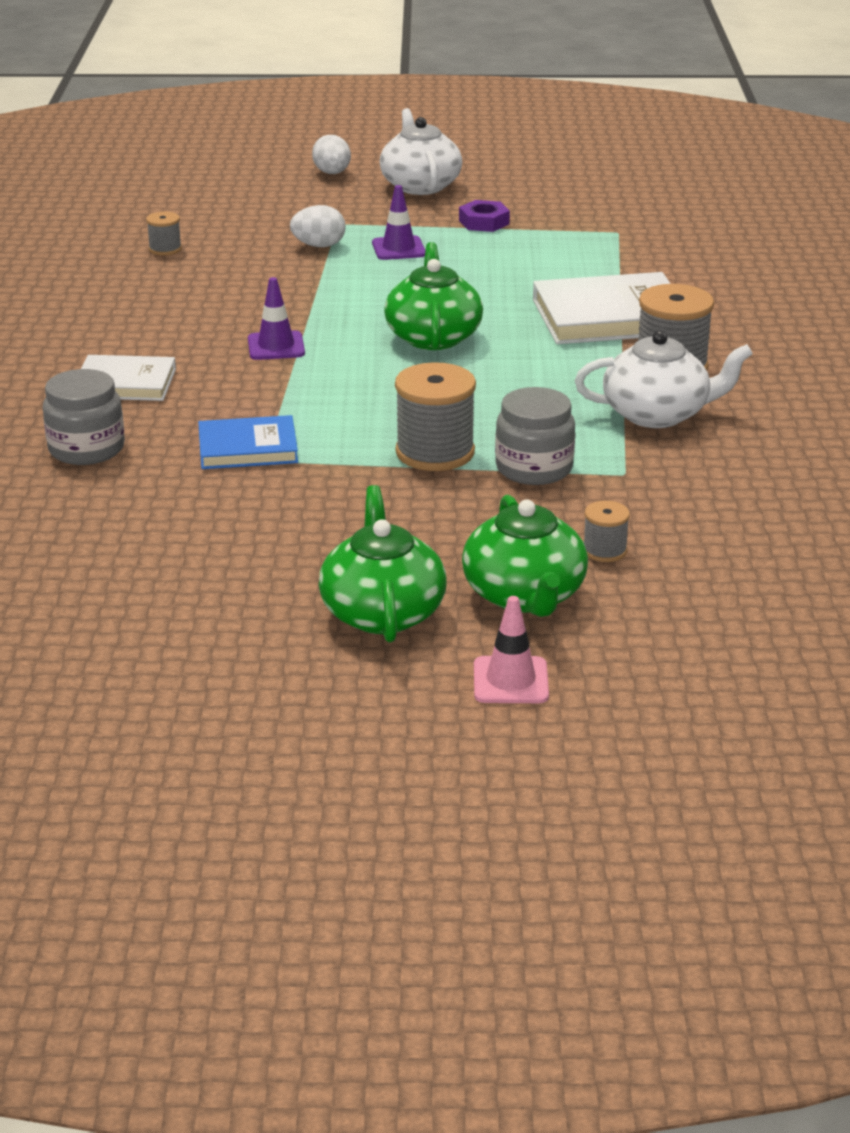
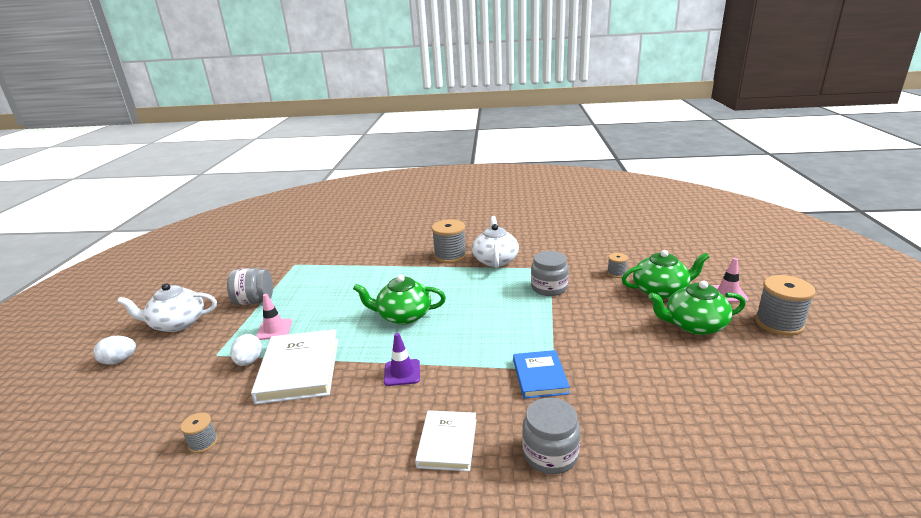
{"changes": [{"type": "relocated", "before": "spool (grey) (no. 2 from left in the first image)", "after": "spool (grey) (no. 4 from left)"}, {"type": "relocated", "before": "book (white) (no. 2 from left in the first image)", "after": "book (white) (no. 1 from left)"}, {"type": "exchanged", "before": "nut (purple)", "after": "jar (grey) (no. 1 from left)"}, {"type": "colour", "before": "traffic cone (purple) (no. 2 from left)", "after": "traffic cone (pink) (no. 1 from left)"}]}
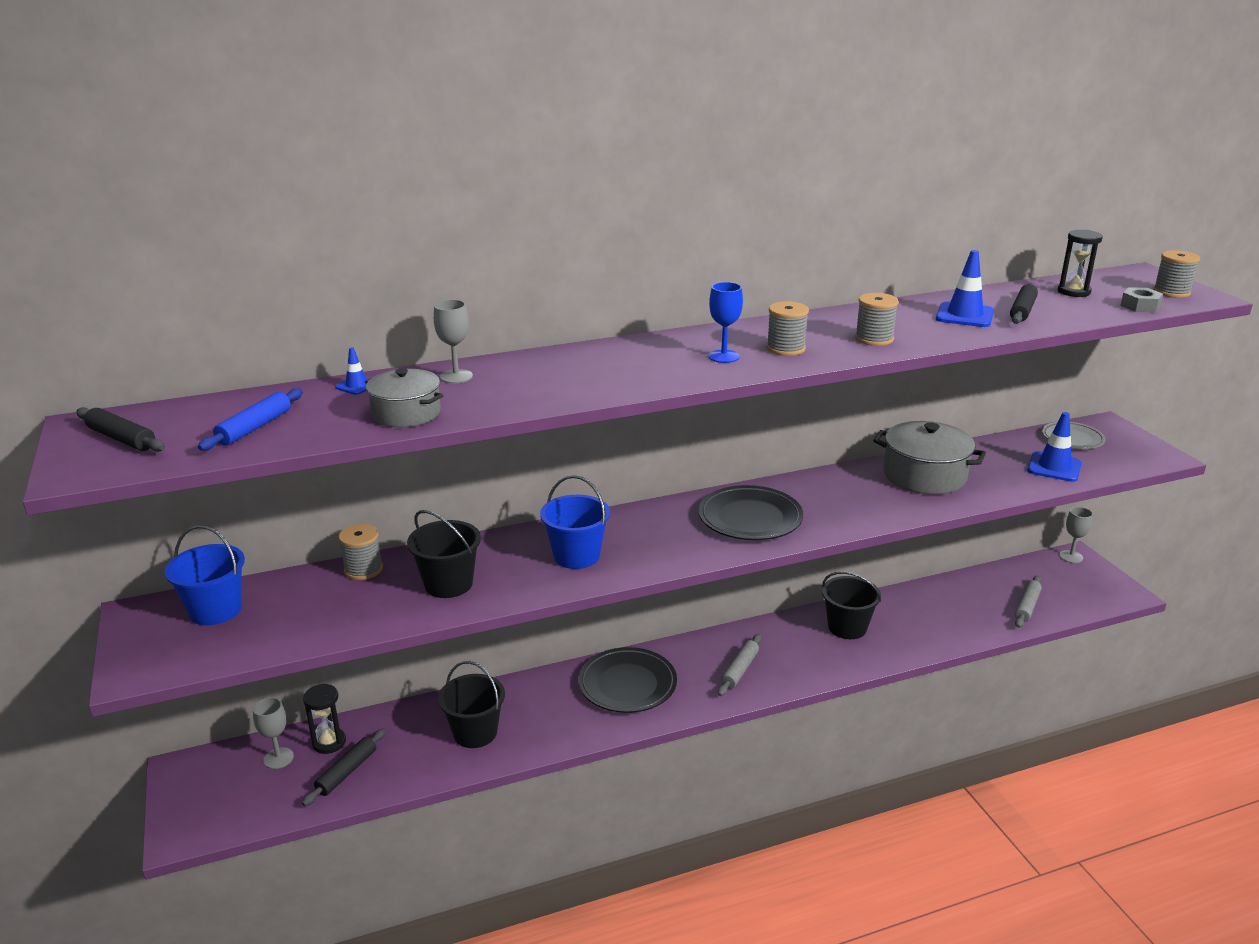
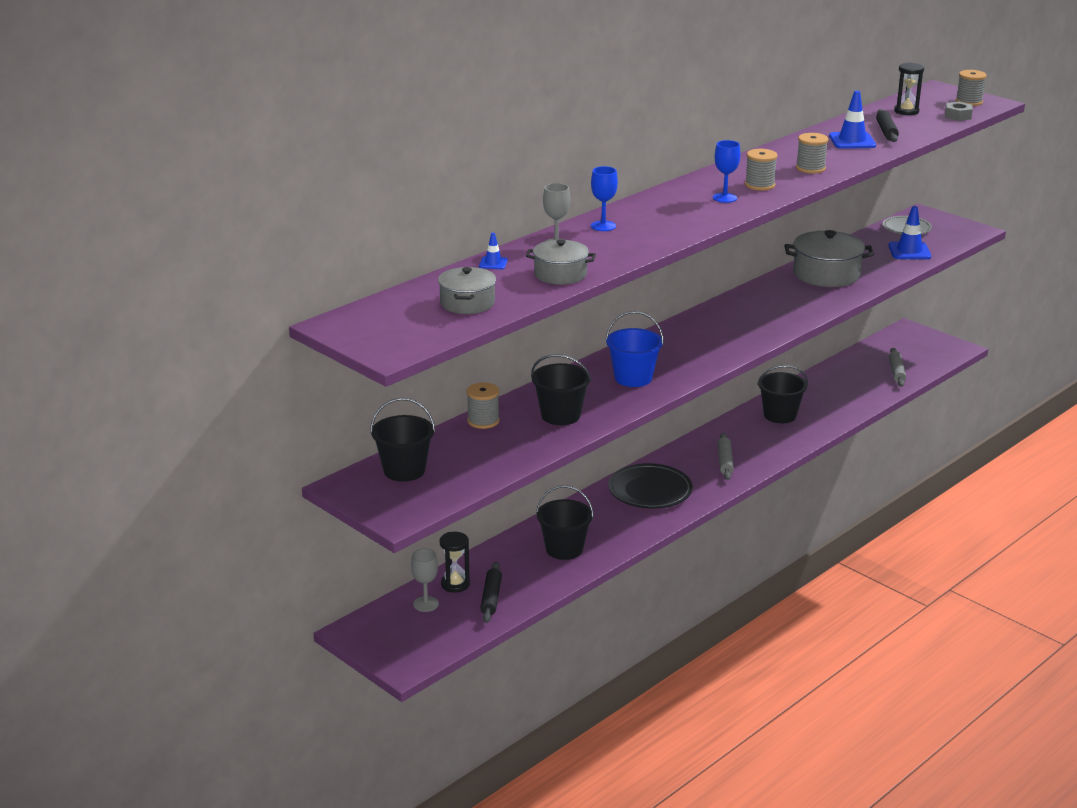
{"changes": [{"type": "missing", "before": "rolling pin (black) (no. 1 from left)"}, {"type": "missing", "before": "plate (black) (no. 2 from left)"}, {"type": "missing", "before": "goblet (grey) (no. 3 from left)"}, {"type": "appeared", "after": "goblet (blue) (no. 1 from left)"}, {"type": "exchanged", "before": "rolling pin (blue)", "after": "pot (grey) (no. 1 from left)"}, {"type": "colour", "before": "bucket (blue) (no. 1 from left)", "after": "bucket (black) (no. 1 from left)"}]}
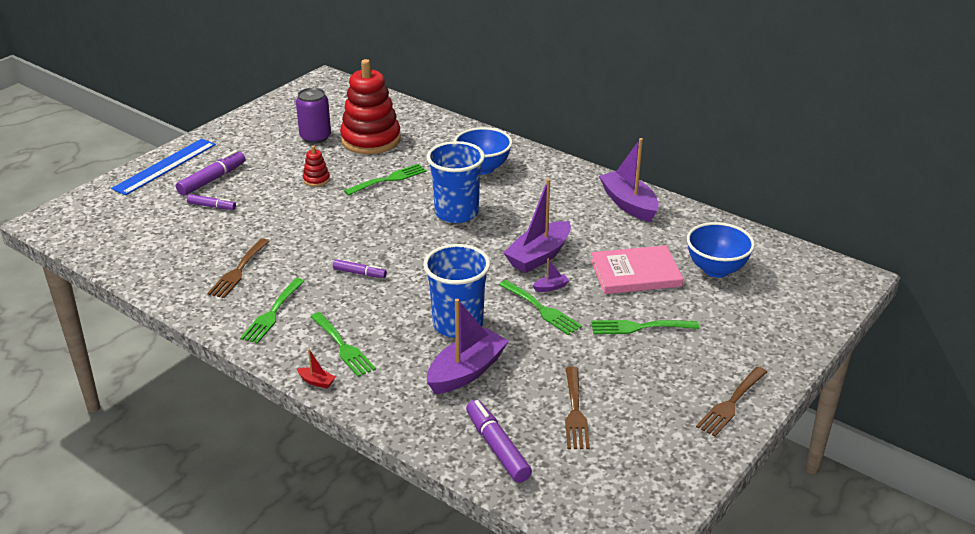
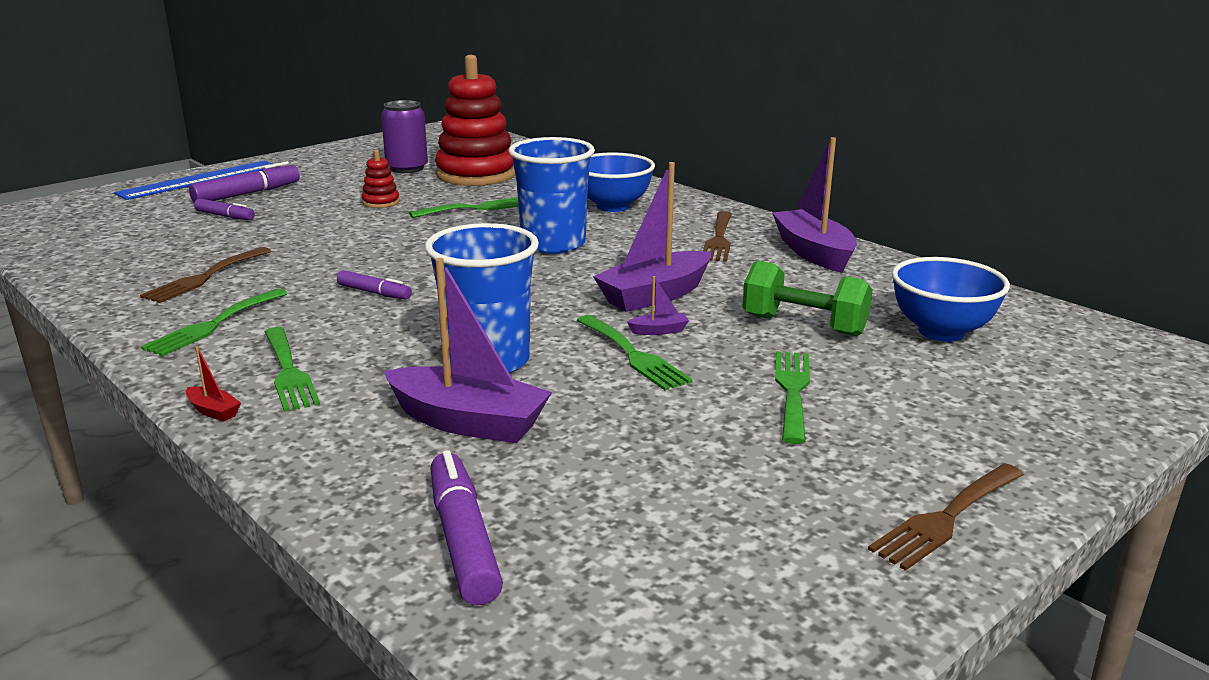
{"changes": [{"type": "relocated", "before": "fork (brown) (no. 2 from left)"}, {"type": "exchanged", "before": "book (pink)", "after": "dumbbell (green)"}, {"type": "spun", "before": "boat (purple) (no. 1 from left)", "turn": 60}, {"type": "spun", "before": "fork (green) (no. 5 from left)", "turn": 90}]}
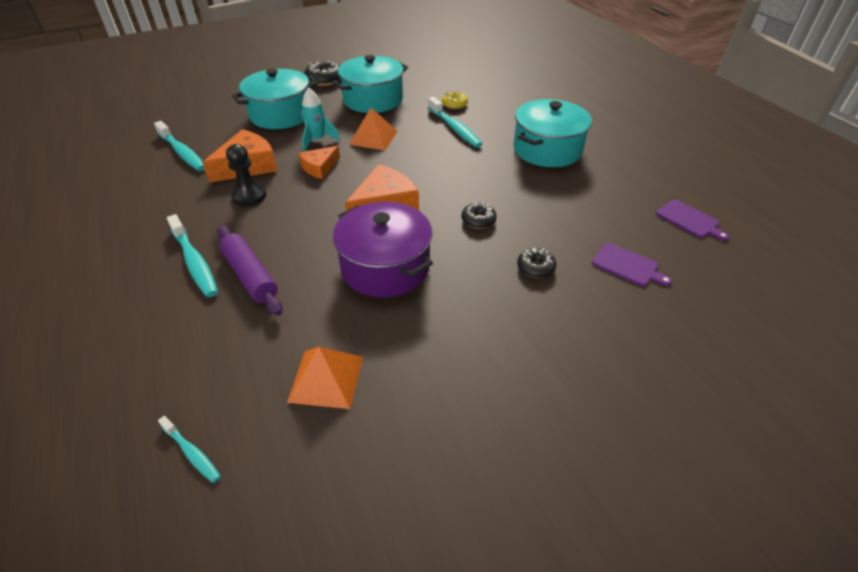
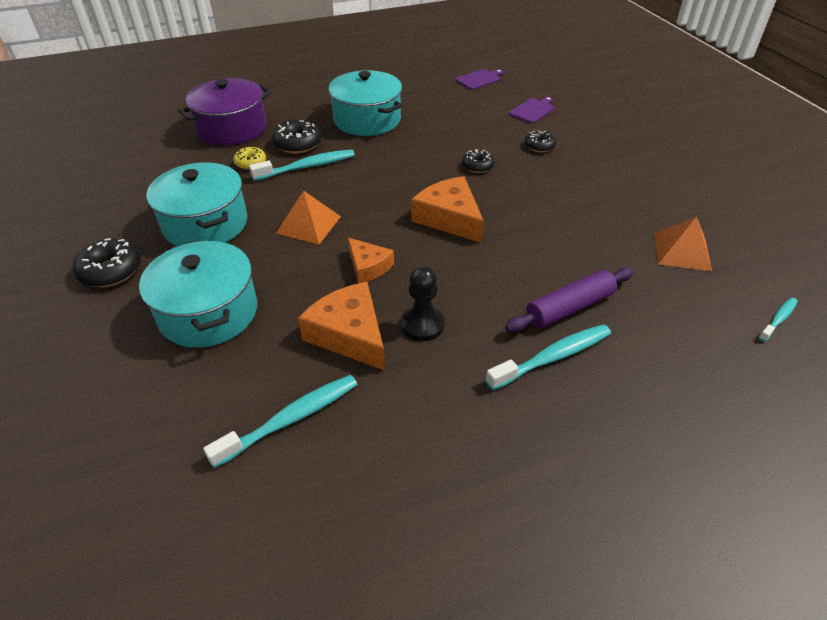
{"changes": [{"type": "missing", "before": "rocket (turquoise)"}, {"type": "appeared", "after": "donut (black) (no. 2 from left)"}, {"type": "relocated", "before": "pot (purple)"}]}
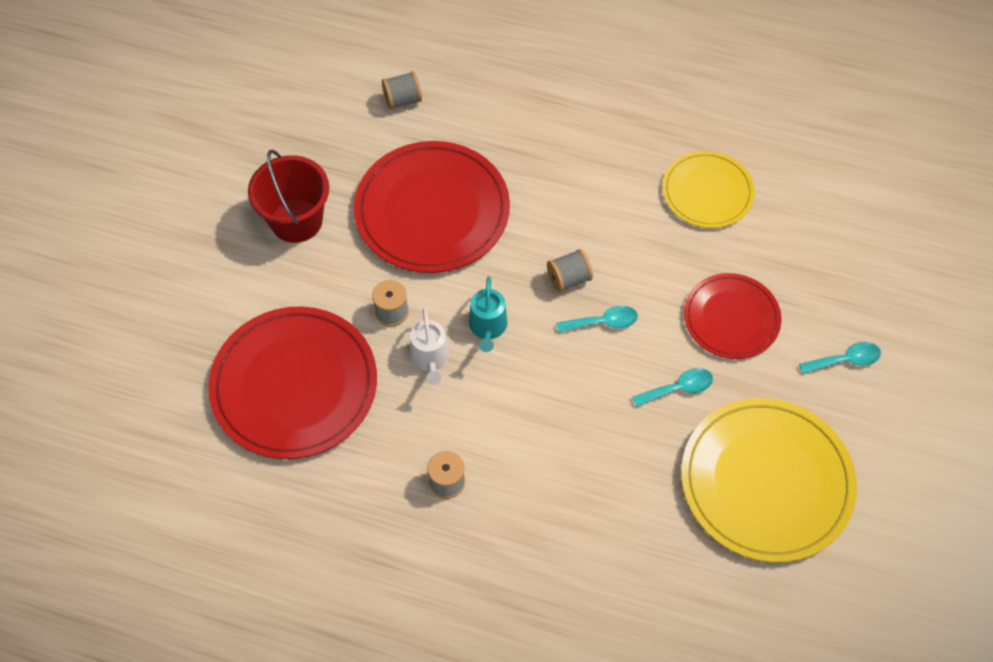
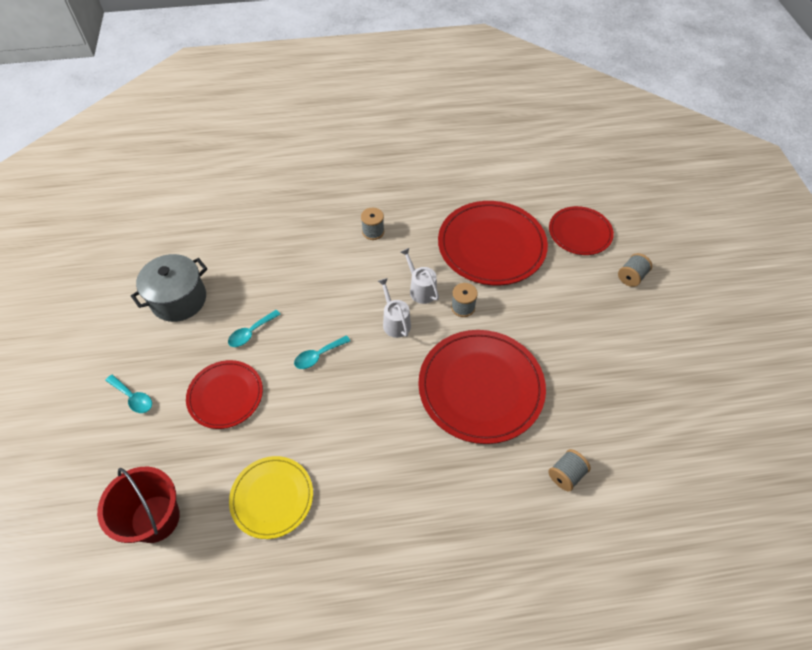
{"changes": [{"type": "appeared", "after": "plate (red) (no. 4 from left)"}, {"type": "relocated", "before": "bucket (red)"}, {"type": "relocated", "before": "spool (grey) (no. 4 from left)"}, {"type": "exchanged", "before": "plate (yellow) (no. 2 from left)", "after": "pot (grey)"}, {"type": "colour", "before": "watering can (turquoise)", "after": "watering can (white) (no. 1 from left)"}, {"type": "spun", "before": "spoon (turquoise) (no. 3 from left in the first image)", "turn": -105}]}
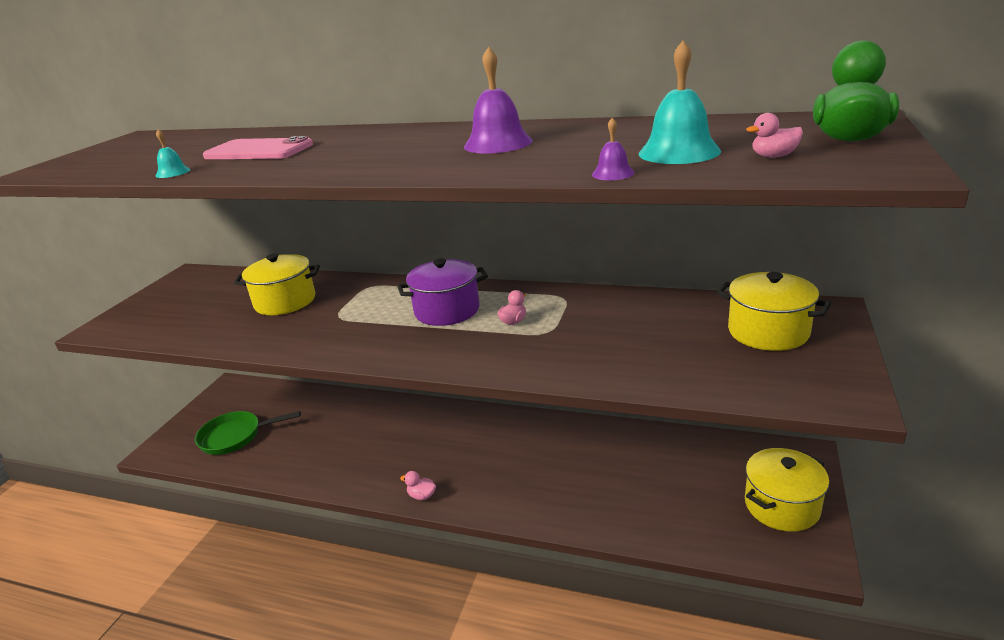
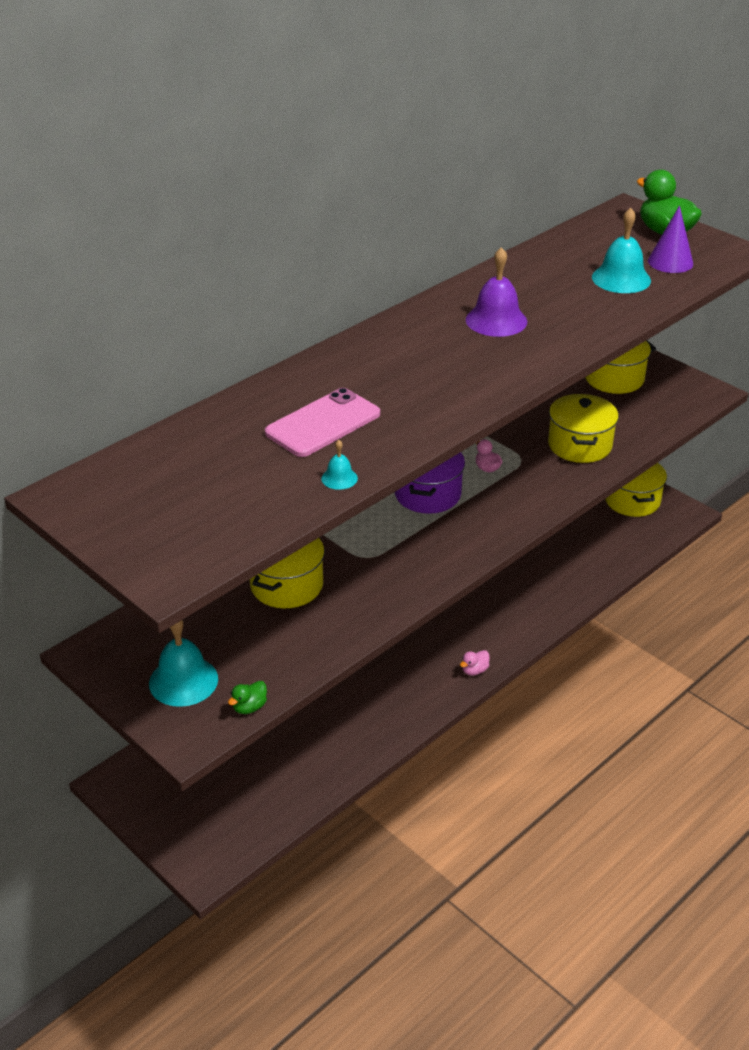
{"changes": [{"type": "missing", "before": "pan (green)"}, {"type": "missing", "before": "bell (purple) (no. 2 from left)"}, {"type": "appeared", "after": "bell (turquoise) (no. 1 from left)"}, {"type": "appeared", "after": "duck (green) (no. 1 from left)"}, {"type": "appeared", "after": "pot (yellow) (no. 2 from left)"}, {"type": "exchanged", "before": "duck (pink) (no. 3 from left)", "after": "cone (purple)"}]}
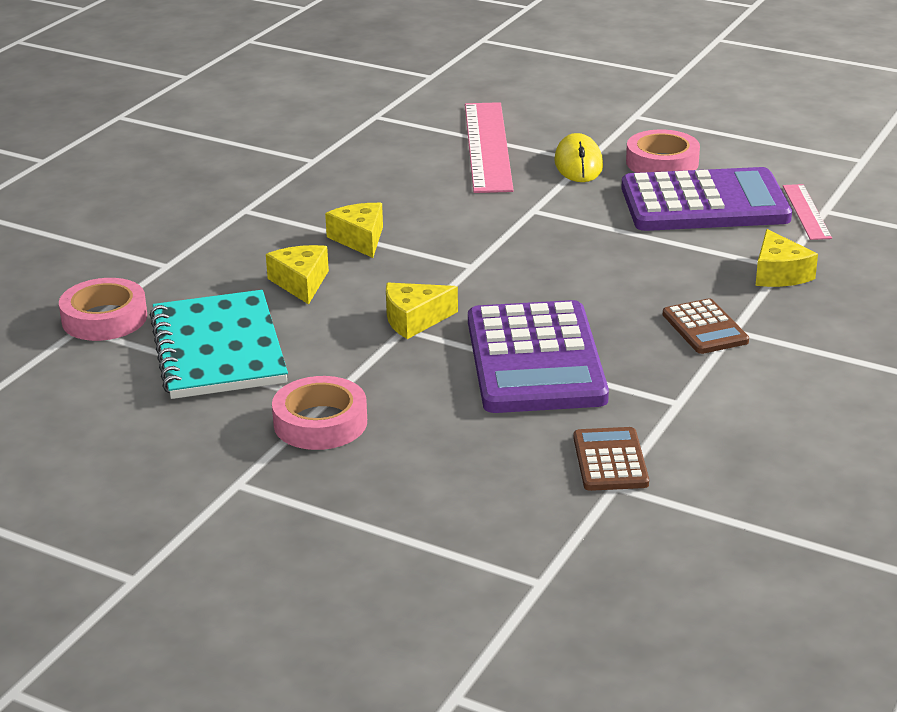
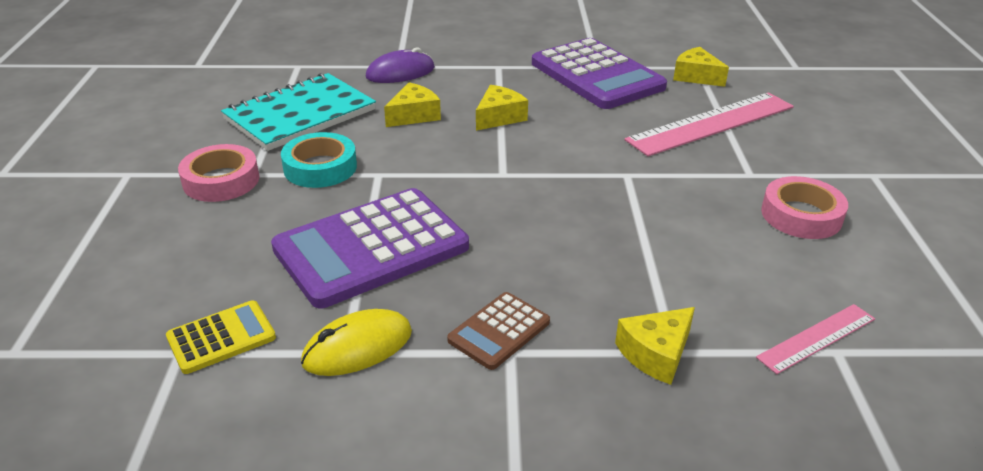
{"changes": [{"type": "missing", "before": "tape (pink) (no. 1 from left)"}, {"type": "appeared", "after": "tape (turquoise)"}, {"type": "appeared", "after": "mouse (purple)"}, {"type": "relocated", "before": "cheese (yellow) (no. 3 from left in the first image)", "after": "cheese (yellow) (no. 4 from left)"}, {"type": "relocated", "before": "mouse (yellow)"}, {"type": "relocated", "before": "calculator (purple) (no. 2 from left)"}, {"type": "colour", "before": "calculator (brown) (no. 1 from left)", "after": "calculator (yellow)"}]}
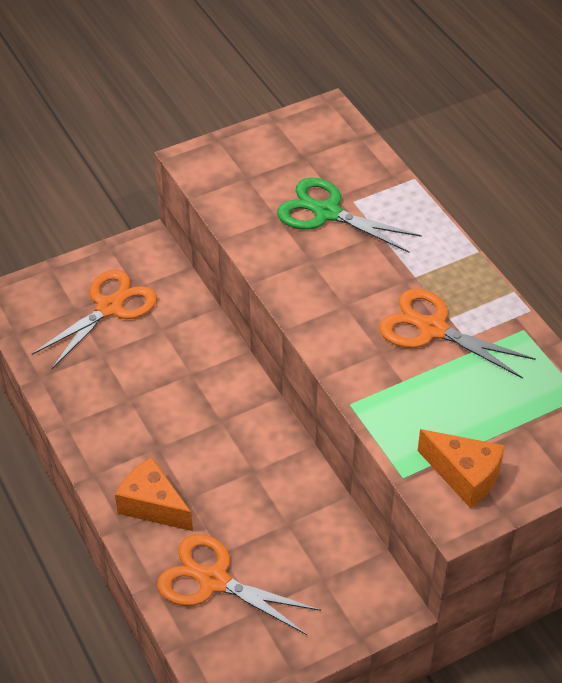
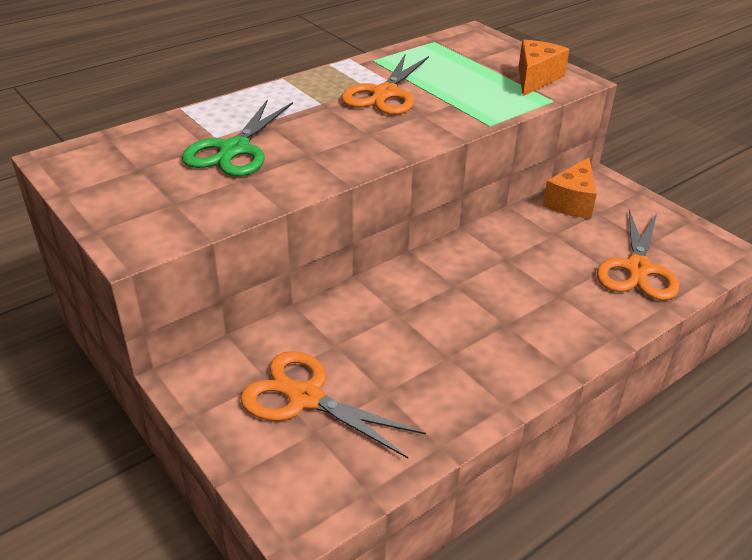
{"changes": [{"type": "relocated", "before": "cheese (orange) (no. 1 from left in the first image)", "after": "cheese (orange) (no. 2 from left)"}]}
